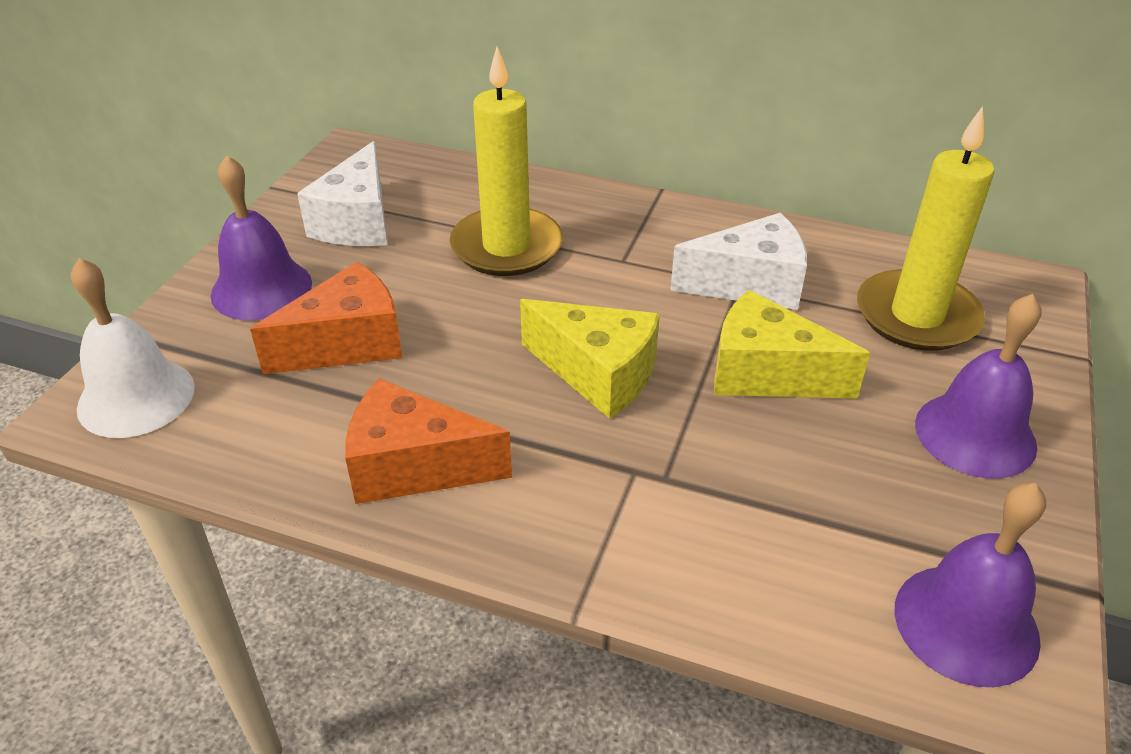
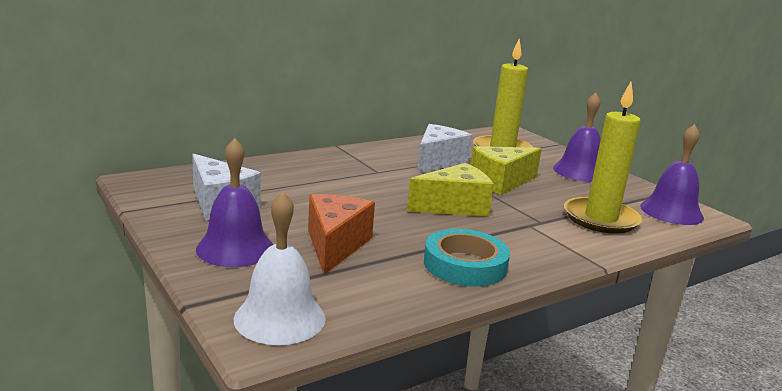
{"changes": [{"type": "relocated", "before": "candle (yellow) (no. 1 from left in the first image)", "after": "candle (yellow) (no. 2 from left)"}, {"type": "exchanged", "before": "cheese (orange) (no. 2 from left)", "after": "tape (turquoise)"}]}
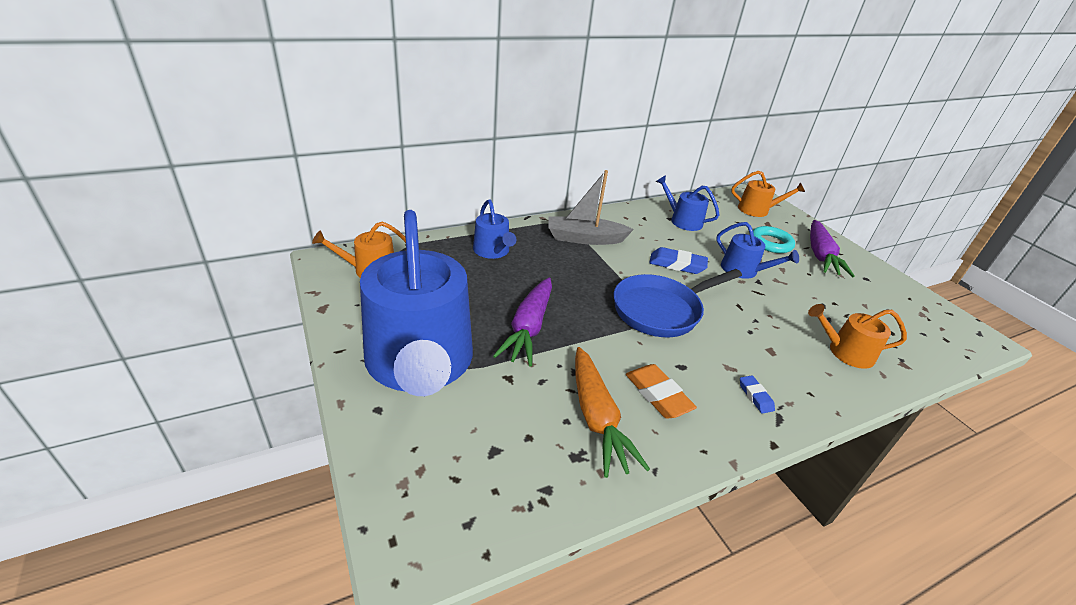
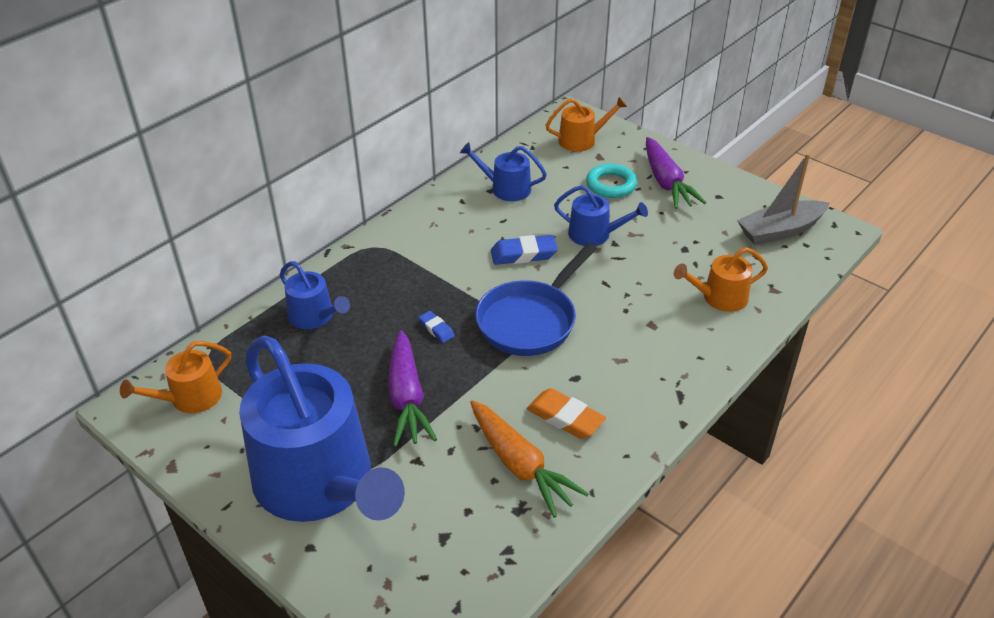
{"changes": [{"type": "relocated", "before": "boat (grey)"}, {"type": "relocated", "before": "eraser (blue) (no. 2 from left in the first image)", "after": "eraser (blue) (no. 1 from left)"}]}
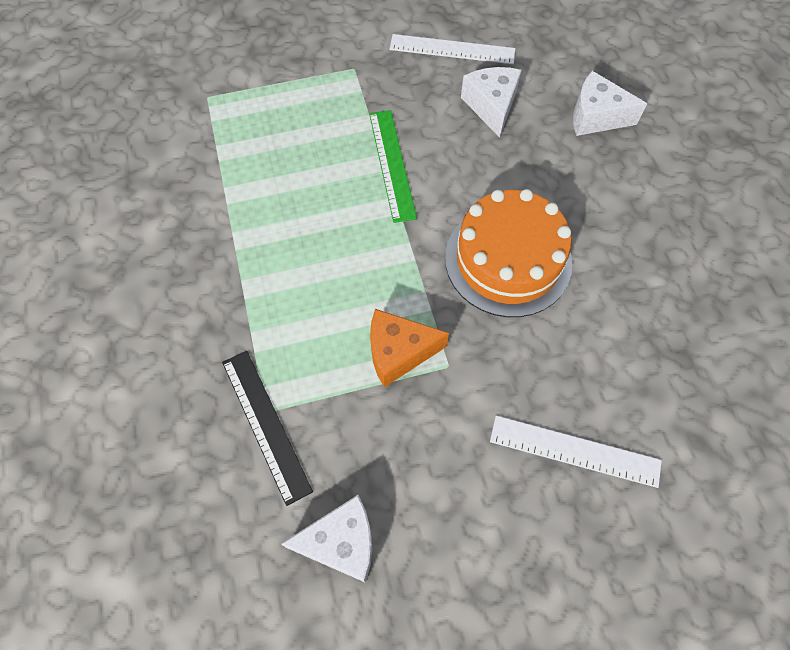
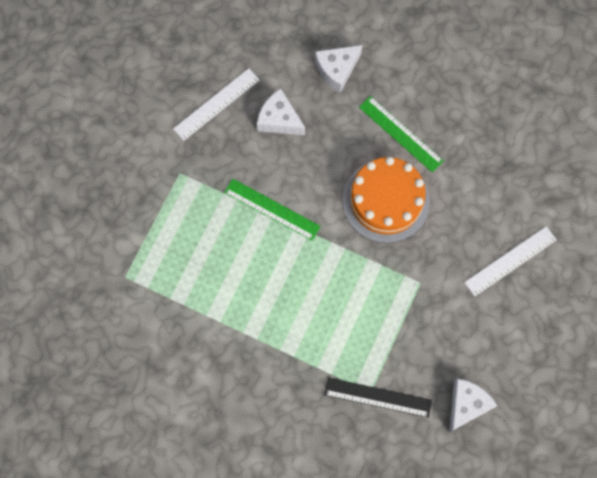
{"changes": [{"type": "missing", "before": "cheese (orange)"}, {"type": "appeared", "after": "ruler (green) (no. 2 from left)"}]}
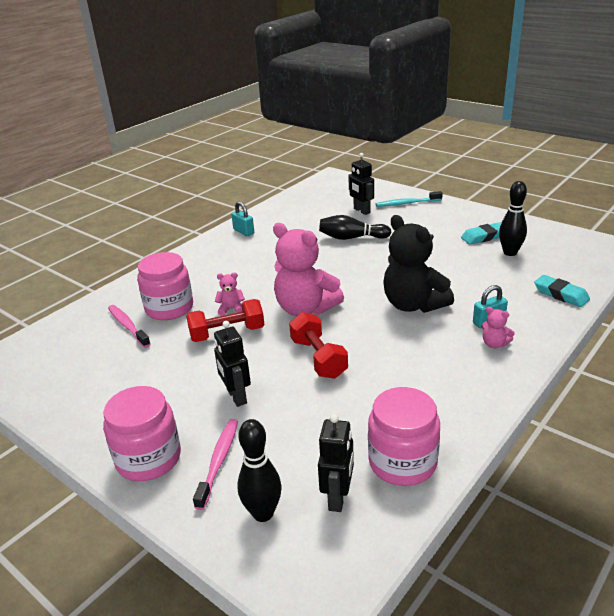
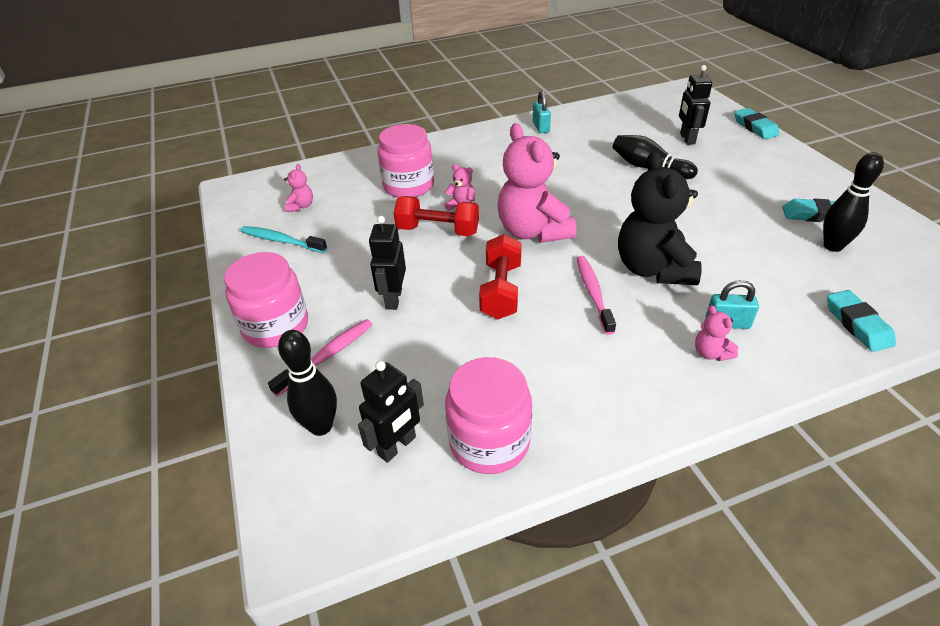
{"changes": [{"type": "appeared", "after": "teddy bear (pink) (no. 1 from left)"}, {"type": "appeared", "after": "eraser (turquoise) (no. 1 from left)"}, {"type": "relocated", "before": "toothbrush (pink) (no. 1 from left in the first image)", "after": "toothbrush (pink) (no. 2 from left)"}, {"type": "relocated", "before": "toothbrush (turquoise)"}]}
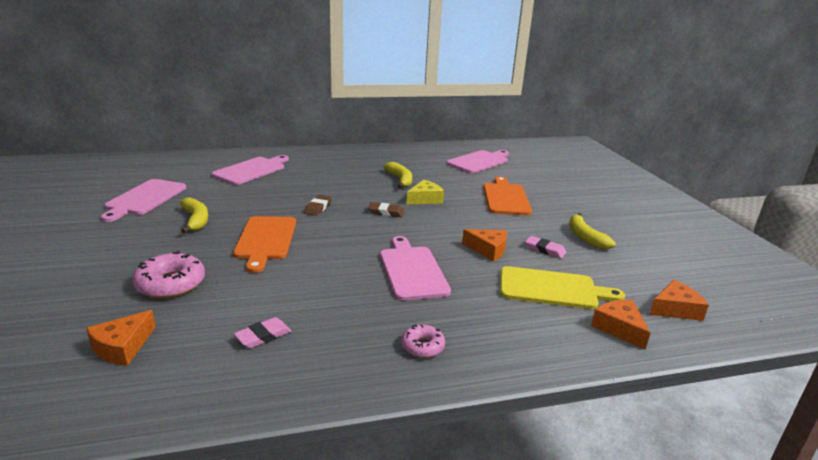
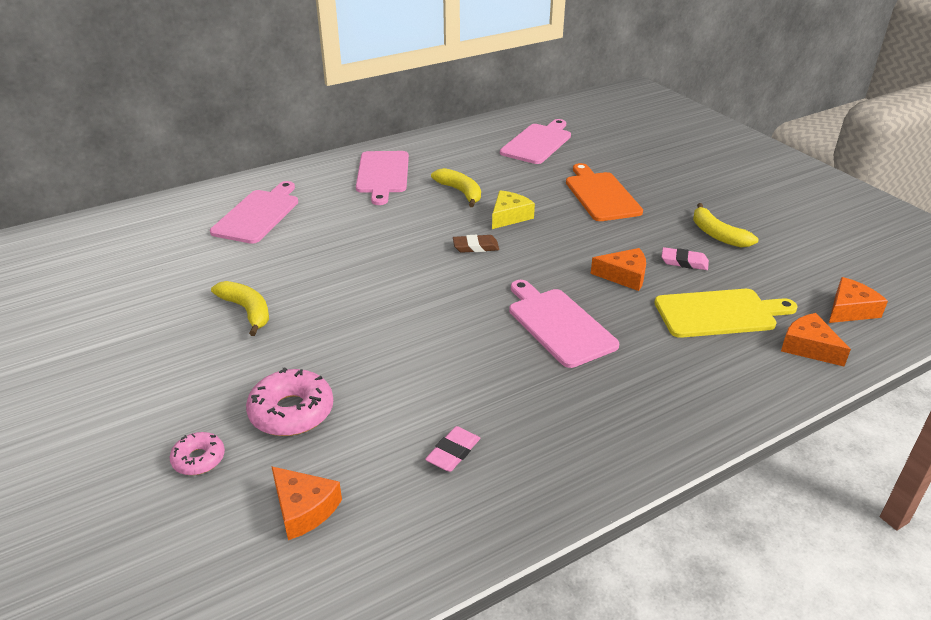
{"changes": [{"type": "missing", "before": "cutting board (orange) (no. 1 from left)"}, {"type": "missing", "before": "eraser (brown) (no. 1 from left)"}, {"type": "relocated", "before": "cutting board (pink) (no. 1 from left in the first image)", "after": "cutting board (pink) (no. 2 from left)"}, {"type": "relocated", "before": "donut (pink) (no. 2 from left in the first image)", "after": "donut (pink) (no. 1 from left)"}, {"type": "spun", "before": "cheese (orange) (no. 1 from left)", "turn": -60}]}
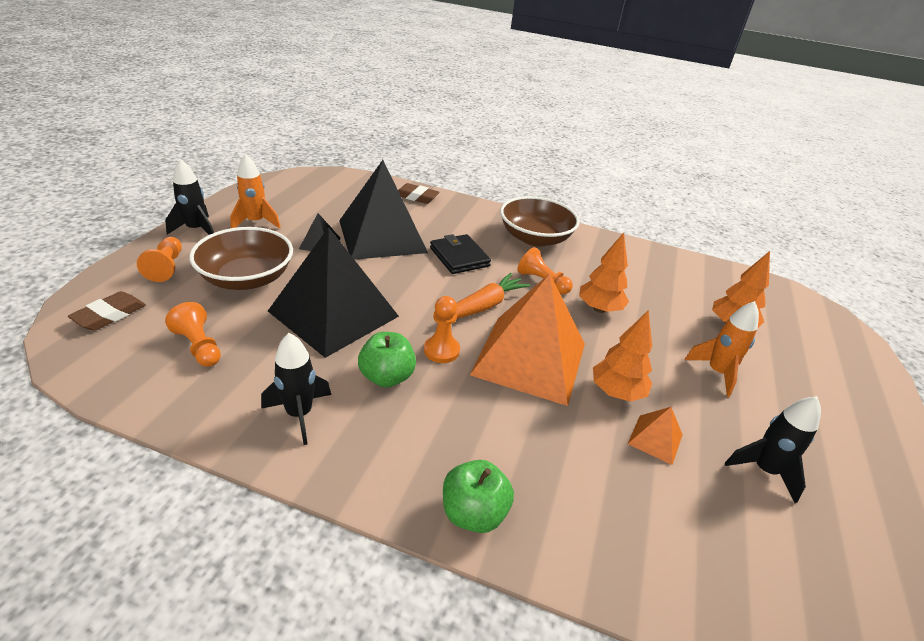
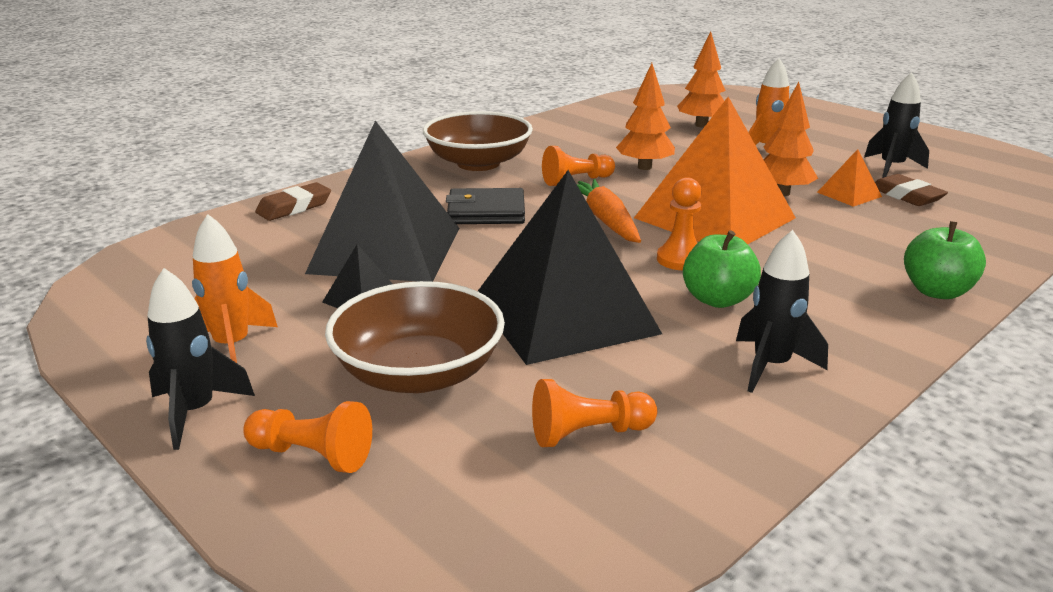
{"changes": [{"type": "relocated", "before": "eraser (brown) (no. 1 from left in the first image)", "after": "eraser (brown) (no. 2 from left)"}]}
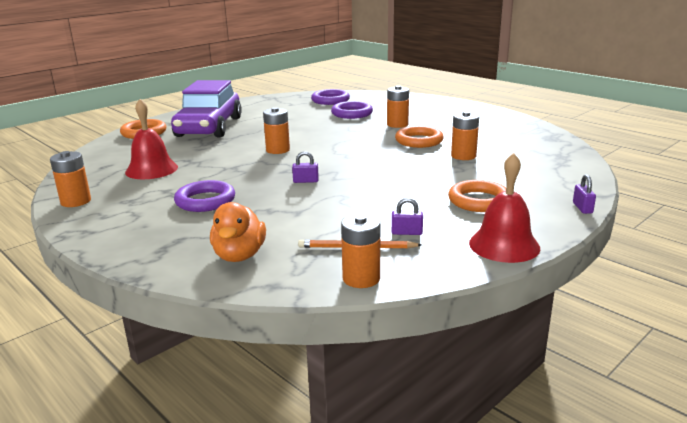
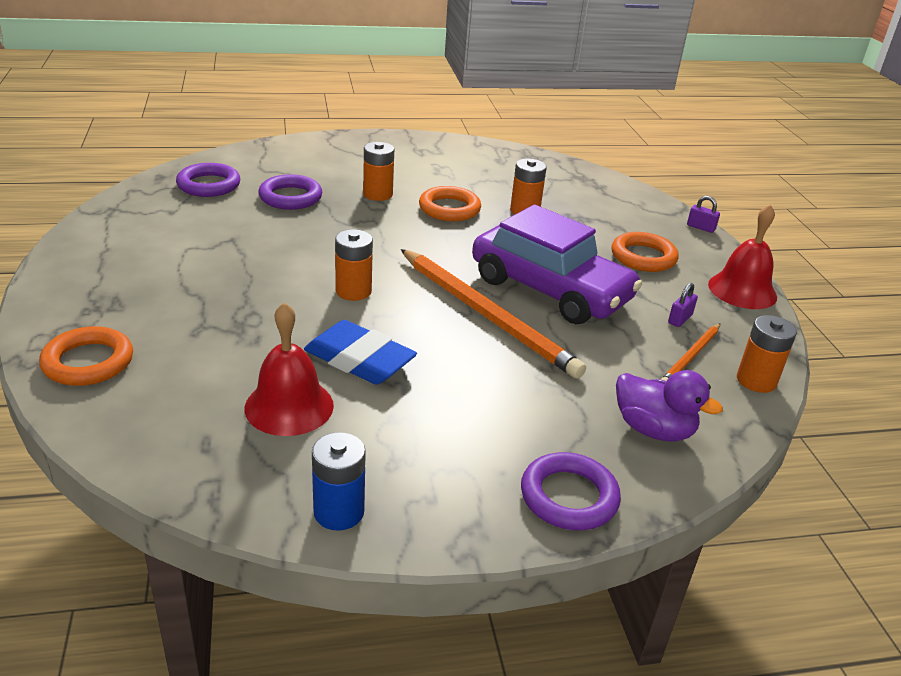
{"changes": [{"type": "appeared", "after": "eraser (blue)"}, {"type": "relocated", "before": "car (purple)"}, {"type": "relocated", "before": "ring (purple) (no. 1 from left in the first image)", "after": "ring (purple) (no. 3 from left)"}, {"type": "exchanged", "before": "padlock (purple) (no. 1 from left)", "after": "pencil (orange) (no. 1 from left)"}, {"type": "colour", "before": "battery (orange) (no. 1 from left)", "after": "battery (blue)"}, {"type": "colour", "before": "duck (orange)", "after": "duck (purple)"}]}
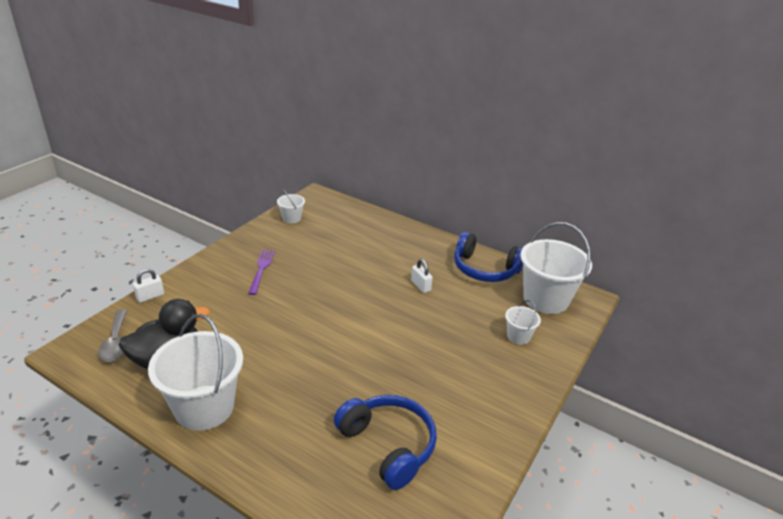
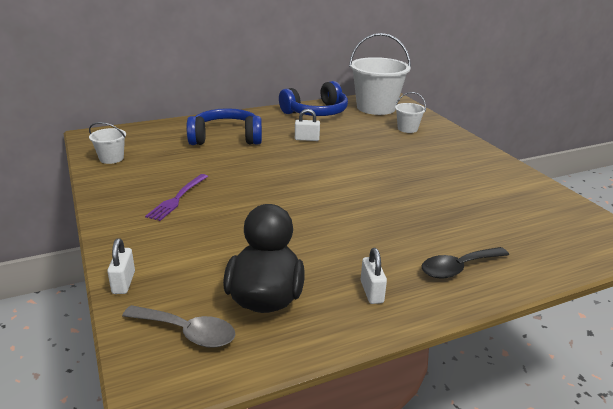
{"changes": [{"type": "appeared", "after": "spoon (black)"}, {"type": "relocated", "before": "headphones (blue) (no. 1 from left)"}, {"type": "exchanged", "before": "bucket (white) (no. 1 from left)", "after": "padlock (white) (no. 3 from left)"}, {"type": "spun", "before": "fork (purple)", "turn": -105}]}
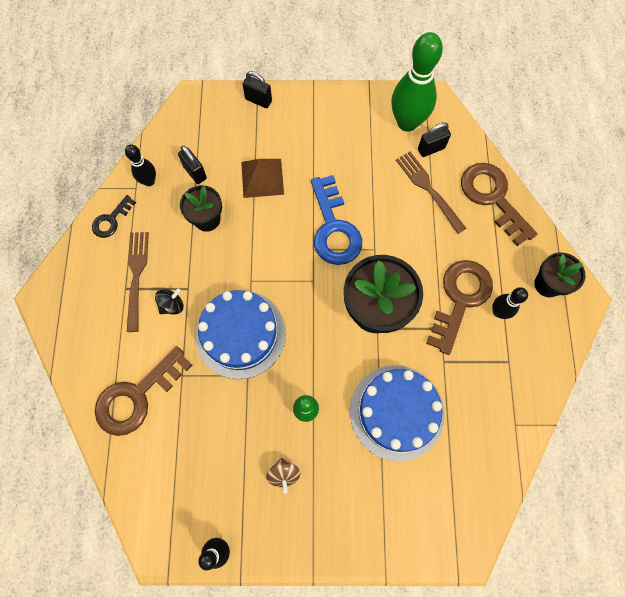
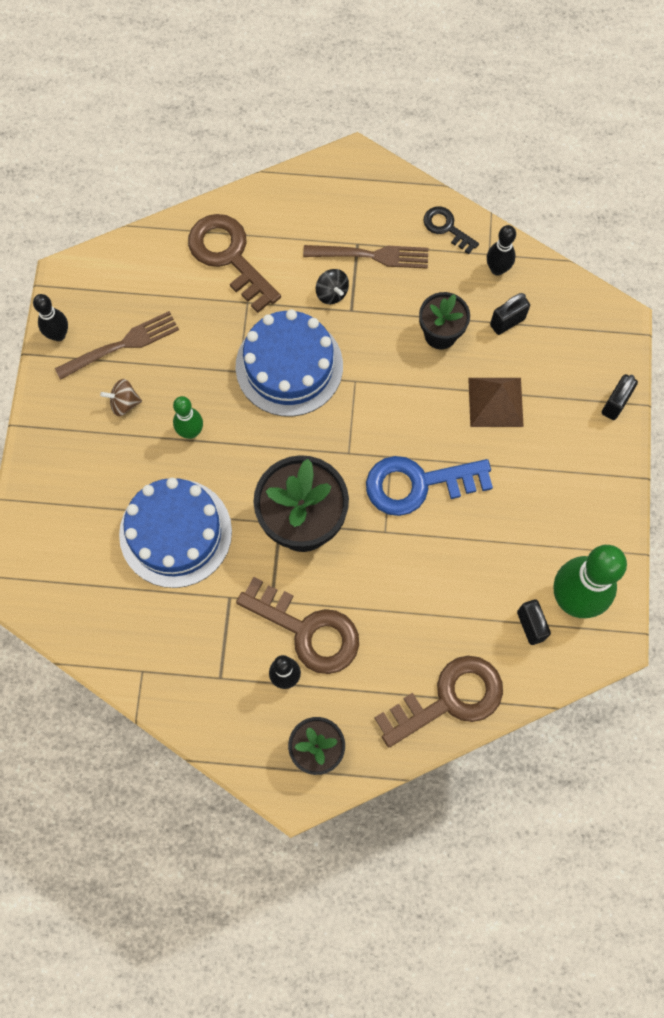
{"changes": [{"type": "relocated", "before": "fork (brown) (no. 2 from left in the first image)", "after": "fork (brown) (no. 1 from left)"}]}
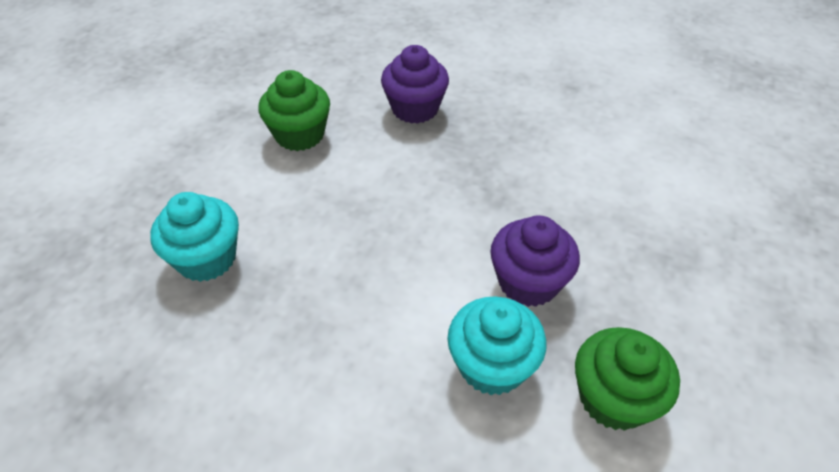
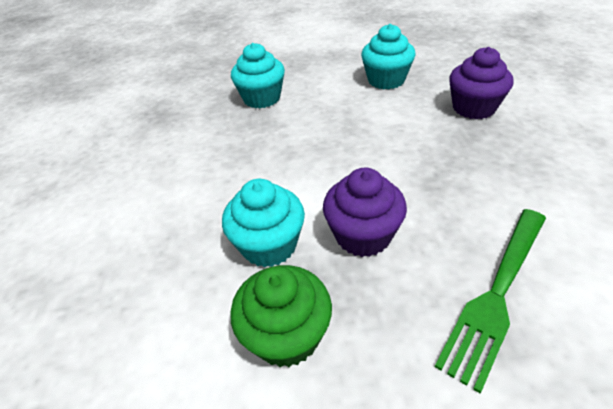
{"changes": [{"type": "appeared", "after": "fork (green)"}, {"type": "colour", "before": "cupcake (green) (no. 1 from left)", "after": "cupcake (turquoise) (no. 3 from left)"}]}
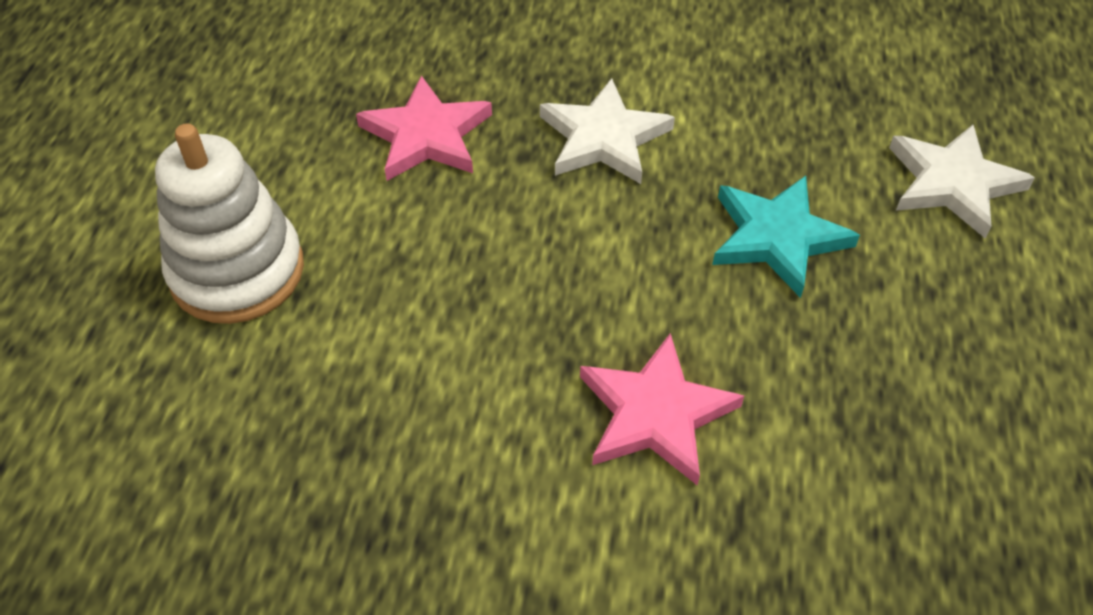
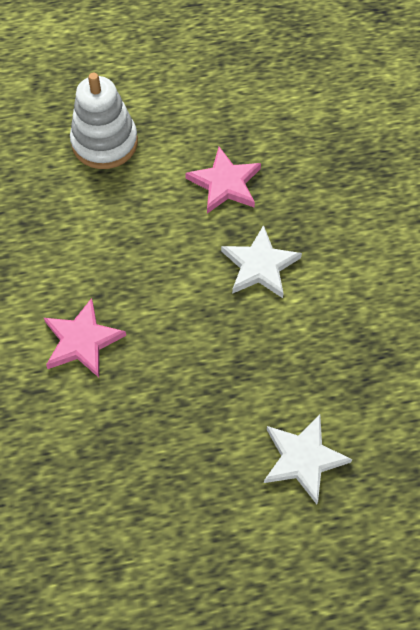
{"changes": [{"type": "missing", "before": "star (turquoise)"}]}
